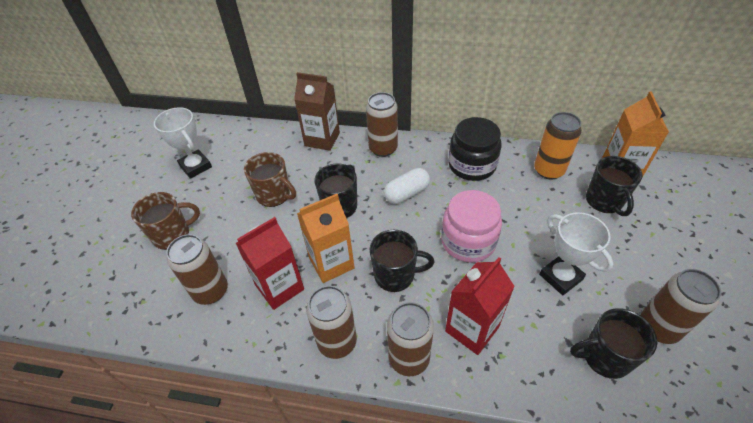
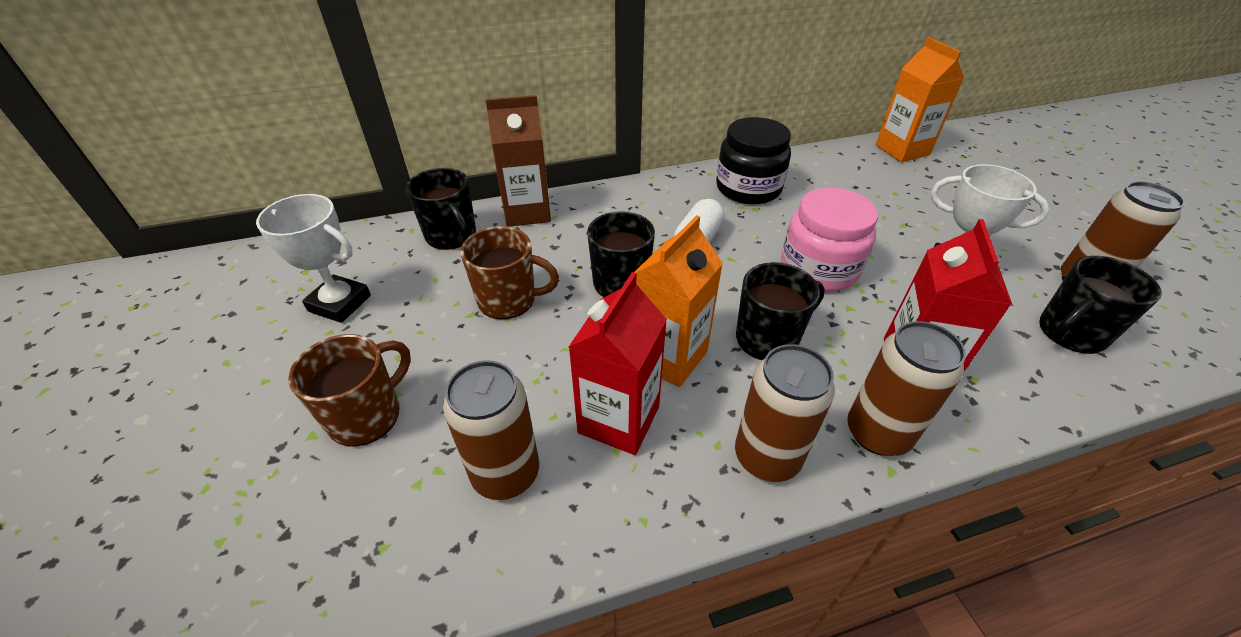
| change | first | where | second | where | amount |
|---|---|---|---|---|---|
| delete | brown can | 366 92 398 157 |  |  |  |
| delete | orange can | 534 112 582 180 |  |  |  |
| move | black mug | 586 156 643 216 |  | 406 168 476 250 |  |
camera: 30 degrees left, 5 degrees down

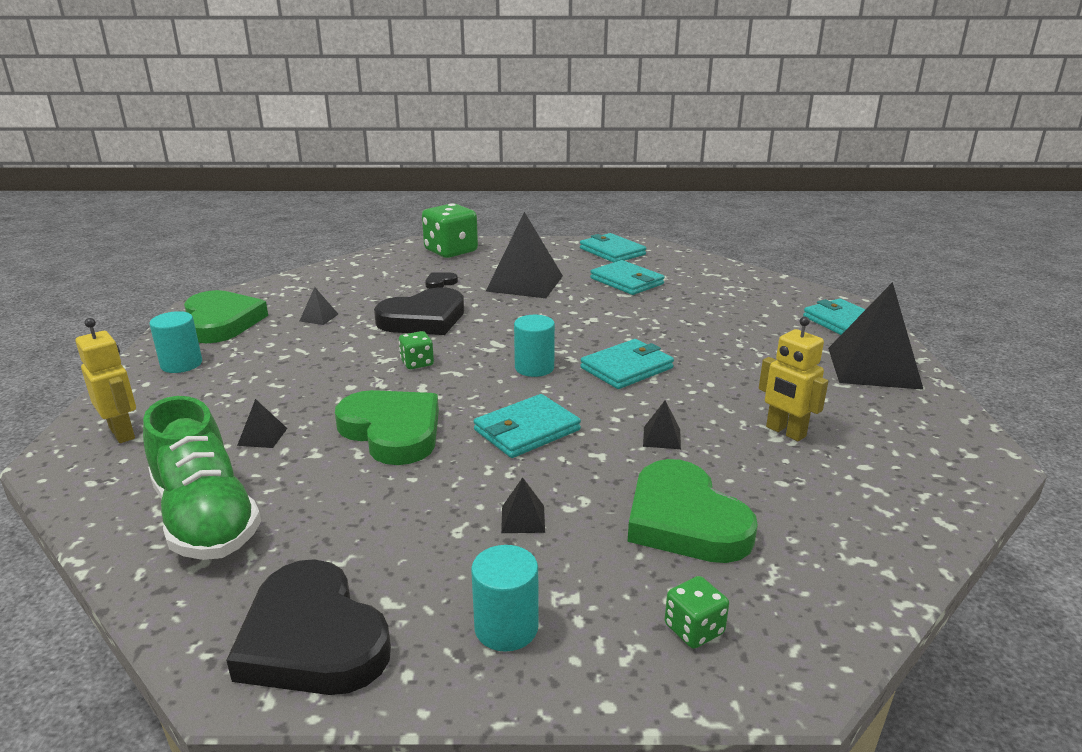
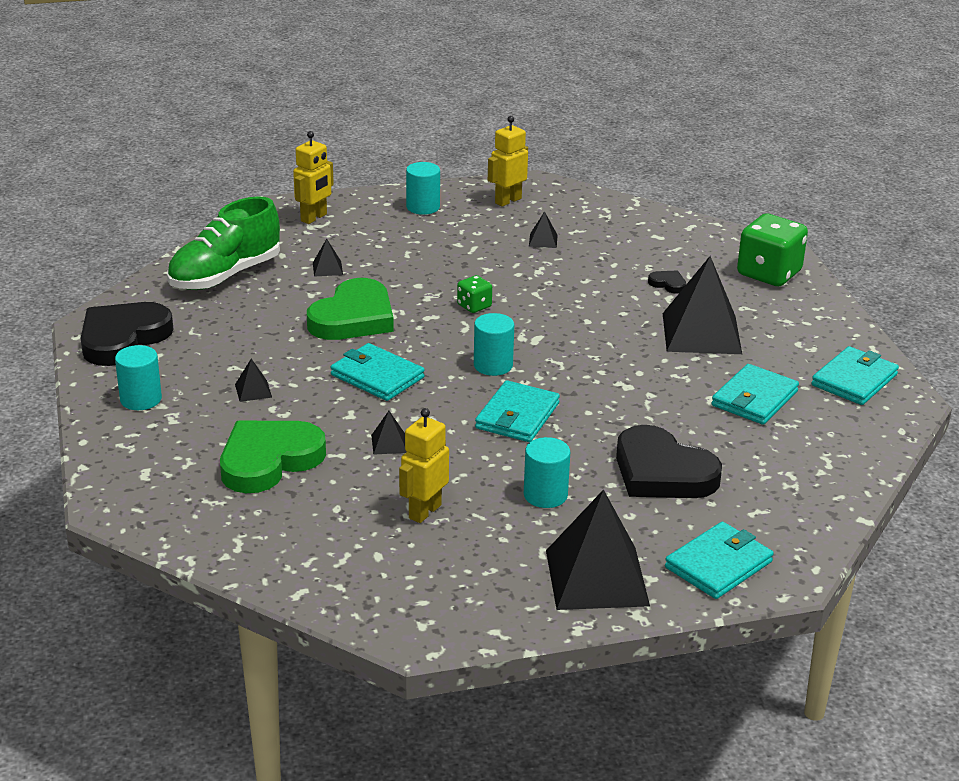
| change | first | where | second | where | amount |
|---|---|---|---|---|---|
| replace | green heart | 184 290 268 343 | yellow robot | 488 116 528 207 |  |
| move | black heart | 374 287 464 335 |  | 616 425 722 498 |  |
| rotate | turquoise wallet | 580 339 674 389 |  | 475 380 560 442 | 75 degrees clockwise |
| delete | green dice | 665 576 729 649 |  |  |  |
| insert |  |  | turquoise cylinder | 524 437 570 508 |  |
camera: 75 degrees right, 5 degrees up

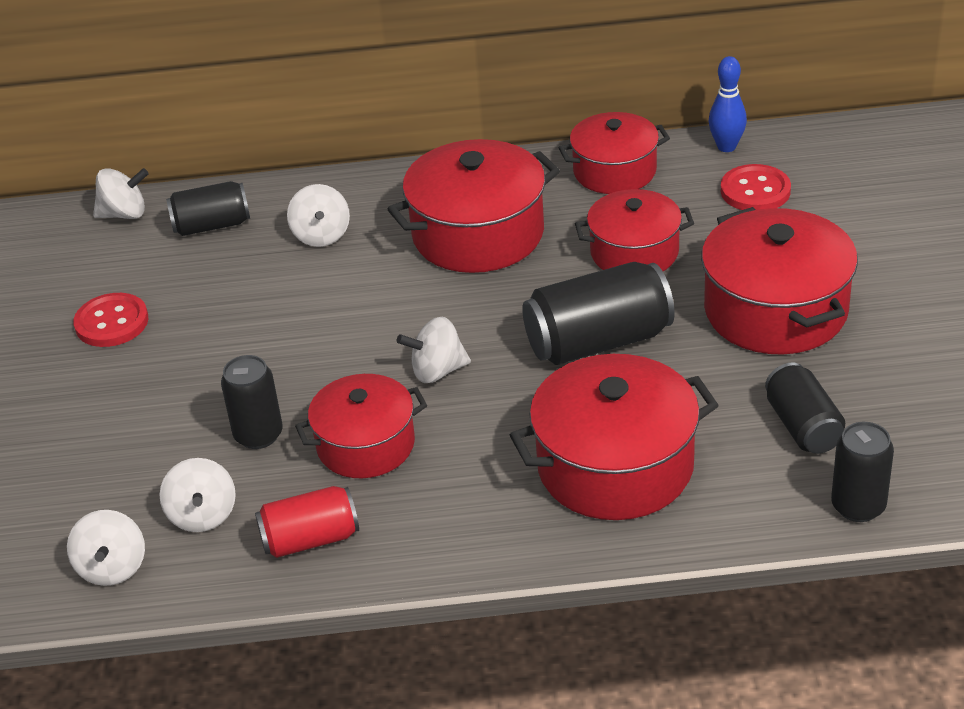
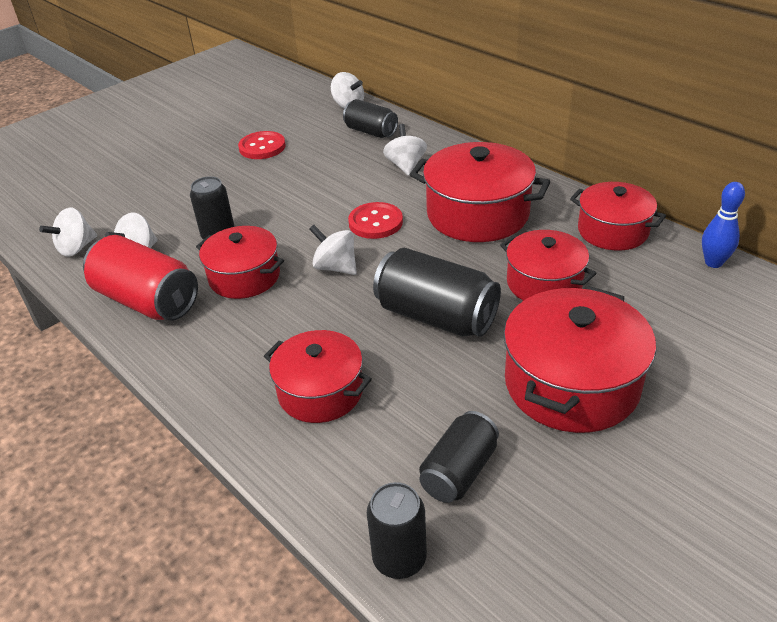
| change | first | where | second | where | amount |
|---|---|---|---|---|---|
| resize | red can | 255 486 359 558 |  | 83 235 198 321 | x1.60 |
| rotate | white spinning top | 287 184 350 247 |  | 383 124 427 176 | 135 degrees clockwise |
| resize | red pot | 510 354 719 520 |  | 264 330 372 423 | x0.65 |
| move | red button | 721 164 791 210 |  | 348 202 403 239 |  |
camera: 50 degrees right, 0 degrees up

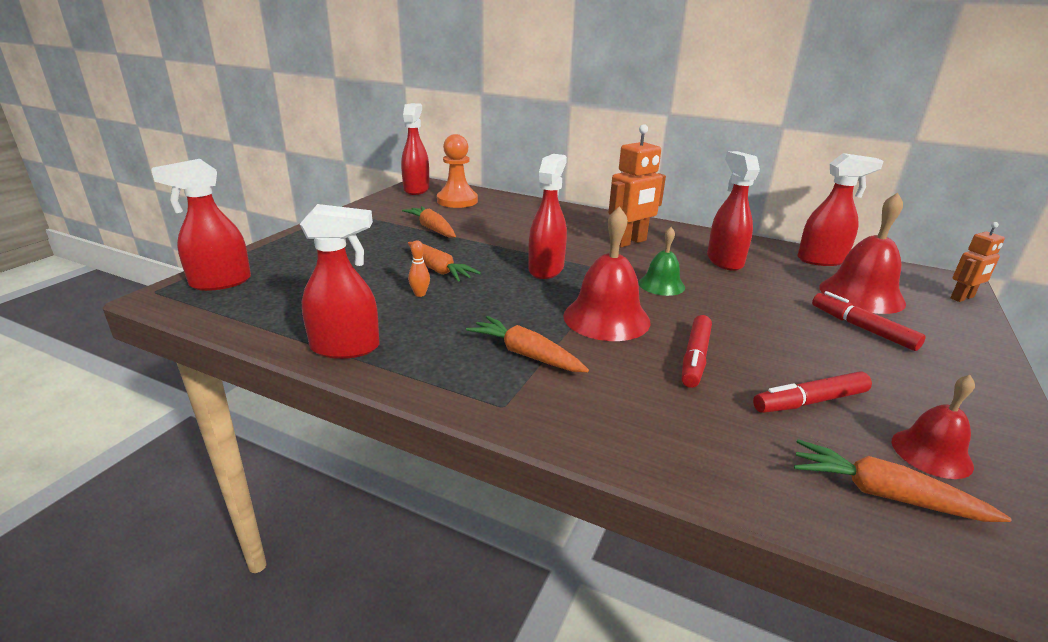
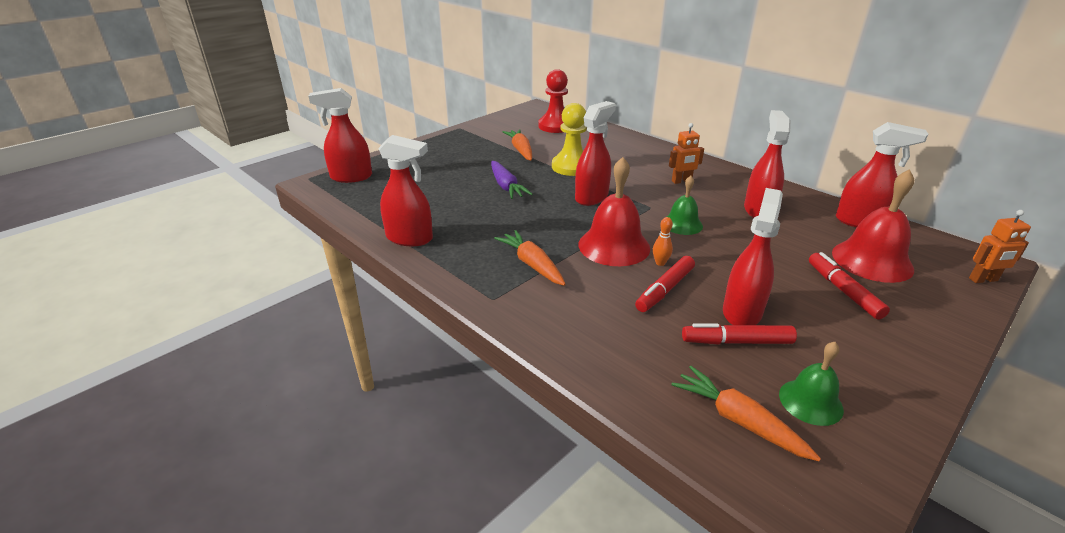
| change | first | where | second | where | amount |
|---|---|---|---|---|---|
| move | red spray bottle | 401 103 430 195 |  | 723 188 783 325 |  |
| move | orange bowling pin | 408 241 430 297 |  | 653 217 673 266 |  |
| recolor | orange carrot | 408 242 481 282 | purple carrot | 491 161 532 199 |  |
| recolor | orange pawn | 437 134 478 208 | red pawn | 538 69 568 133 |  |
| resize | orange robot | 608 124 666 248 |  | 669 123 704 184 | x0.59 |
| recolor | red bell | 892 375 975 479 | green bell | 779 342 844 426 |  |
| insert |  |  | yellow pawn | 552 103 587 176 |  |
camera: 20 degrees right, 5 degrees up

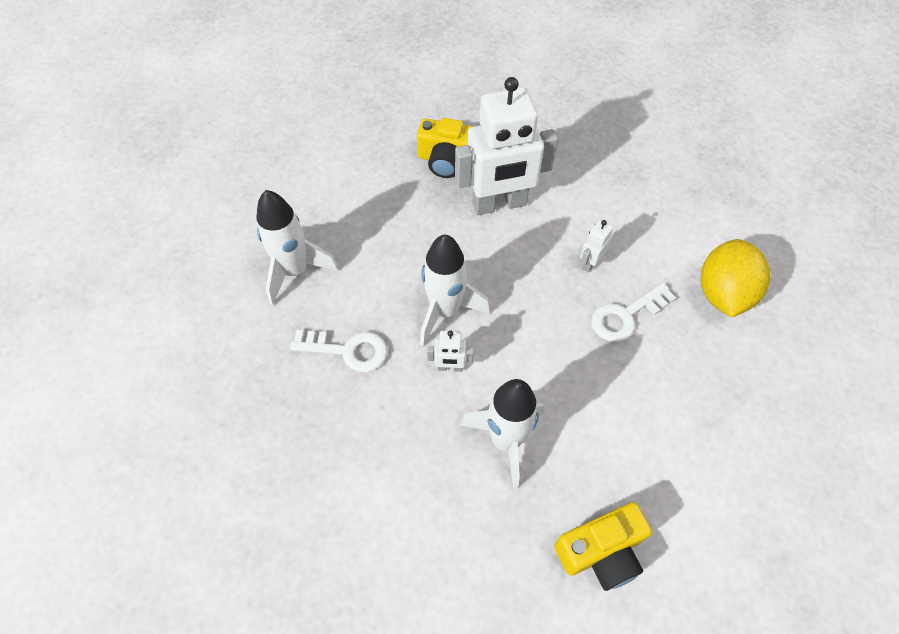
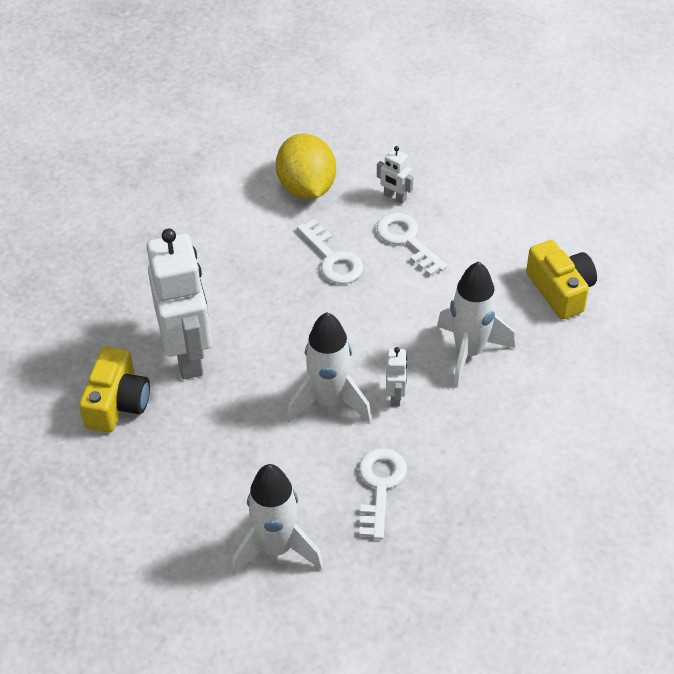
| change | first | where | second | where | amount |
|---|---|---|---|---|---|
| move | white robot | 580 220 613 273 |  | 377 146 413 204 |  |
| rotate | yellow lemon | 701 239 771 318 |  | 276 133 336 199 | 60 degrees clockwise |
| insert |  |  | white key | 377 213 447 276 |  |
camera: 90 degrees left, 10 degrees down

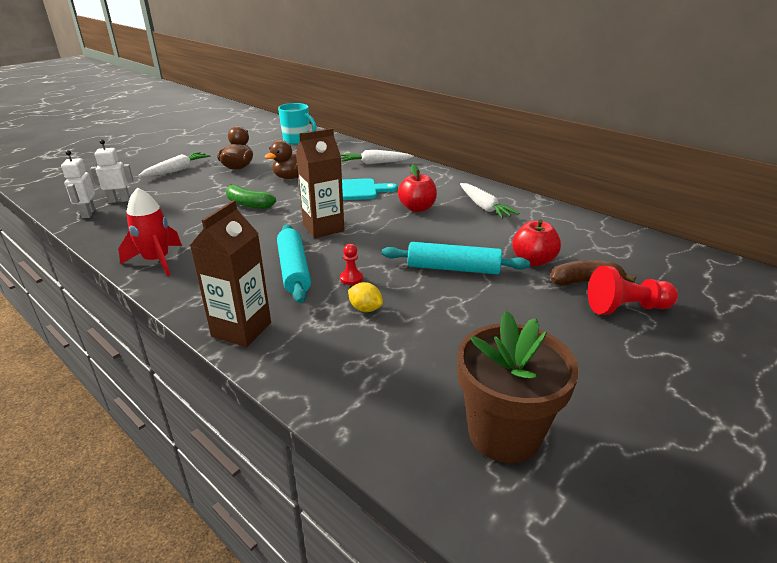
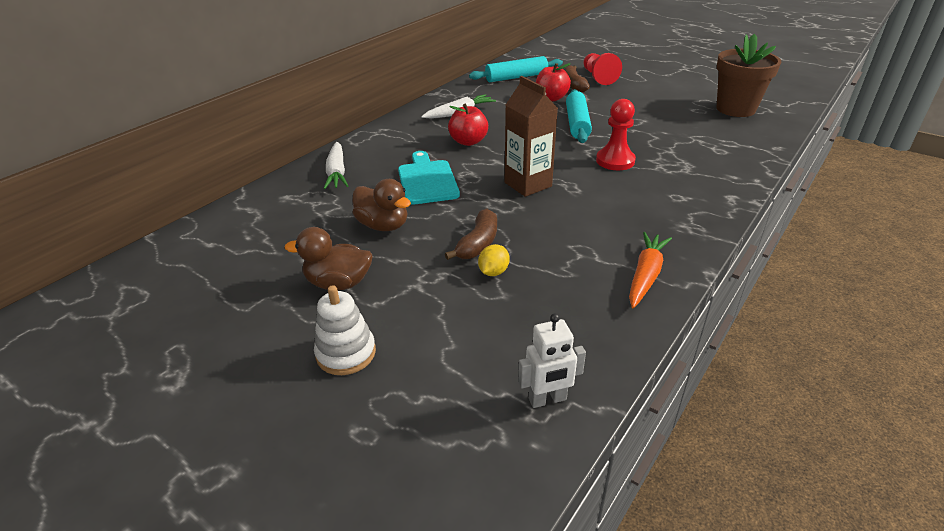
| change | first | where | second | where | amount |
|---|---|---|---|---|---|
| delete | white robot | 90 139 134 203 |  |  |  |
| replace | red rocket | 118 188 182 276 | orange carrot | 629 232 672 308 |  |
| replace | white carrot | 138 152 210 176 | white stacking toy | 314 285 376 375 |  |
| delete | brown carton | 190 200 271 347 |  |  |  |
| recolor | green banana | 226 184 276 209 | brown banana | 445 208 497 260 |  |
| move | turquoise rolling pin | 277 224 311 303 |  | 469 56 563 82 |  |
| delete | turquoise mug | 278 103 317 144 |  |  |  |
| resize | red pawn | 340 244 363 285 |  | 596 99 636 170 | x1.90 |
| move | yellow lemon | 348 282 383 312 |  | 478 244 510 276 |  |
camera: 95 degrees left, 5 degrees up

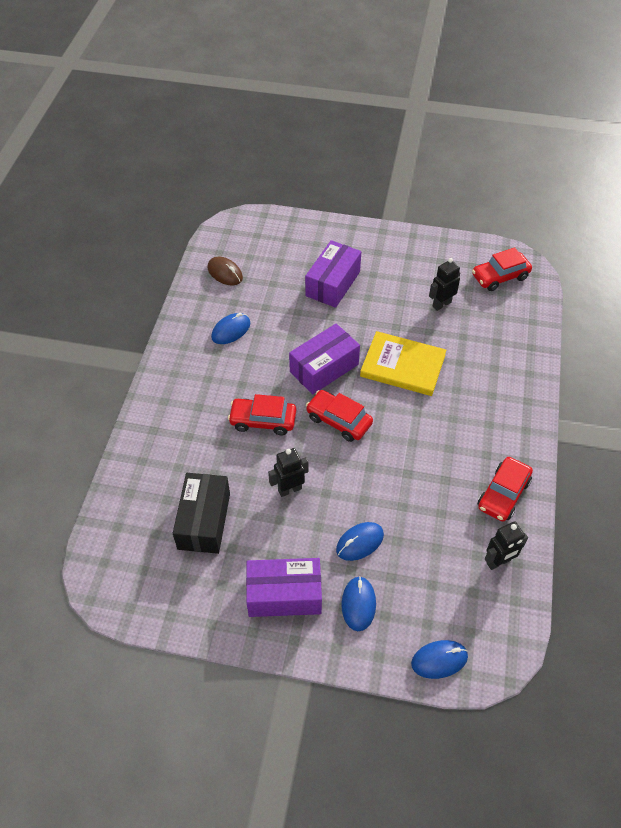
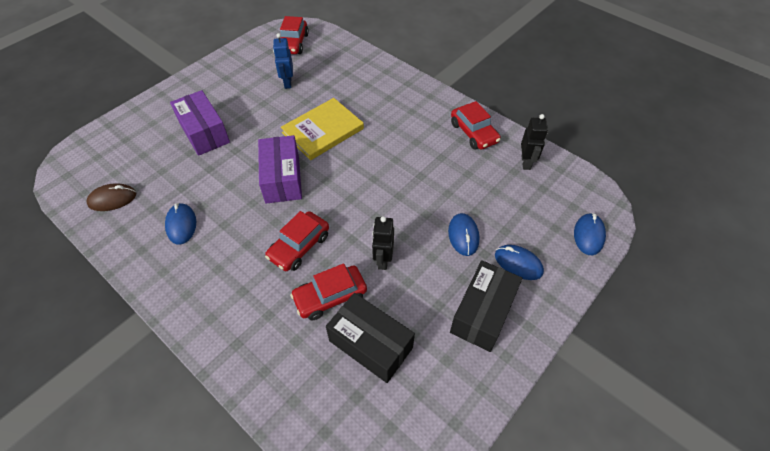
| change | first | where | second | where | amount |
|---|---|---|---|---|---|
| recolor | purple box | 246 558 322 617 | black box | 450 260 522 352 |  |
| move | red car | 306 390 373 442 |  | 290 263 367 320 |  |
| recolor | black robot | 429 258 460 311 | blue robot | 273 33 293 89 |  |
camera: 60 degrees left, 0 degrees up

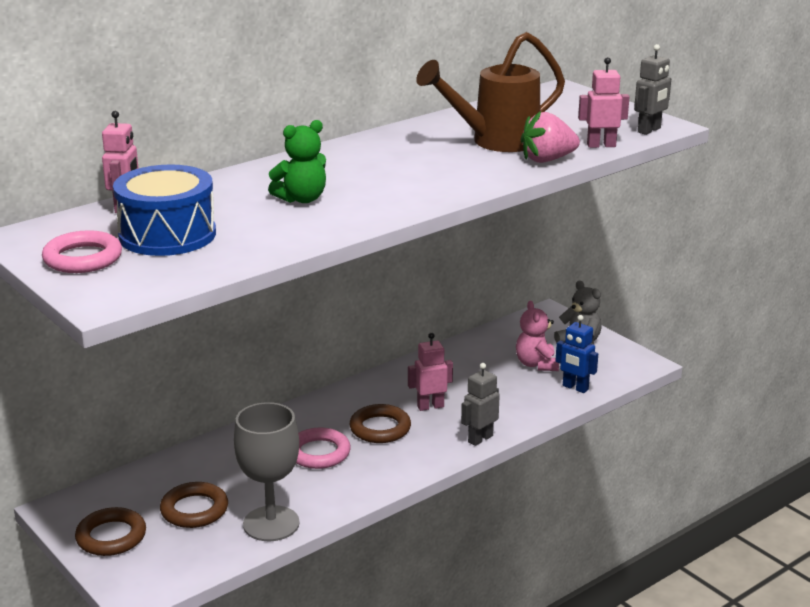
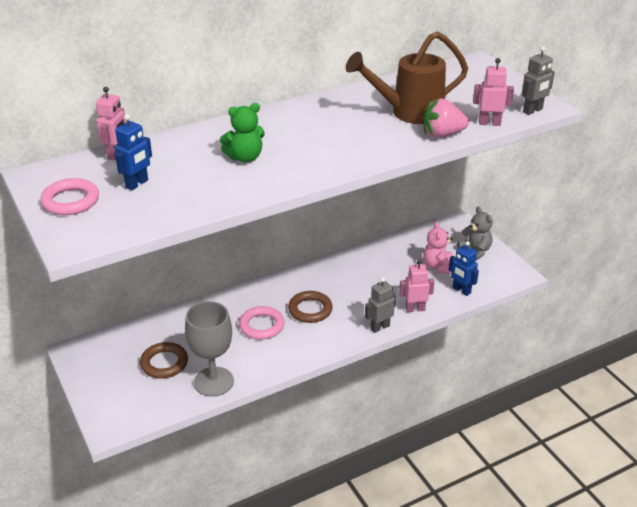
| change | first | where | second | where | amount |
|---|---|---|---|---|---|
| delete | brown ring | 75 507 146 556 |  |  |  |
| replace | blue drum | 113 164 216 256 | blue robot | 115 114 152 190 |  |
| move | pink robot | 408 333 453 411 |  | 399 260 435 312 |  |
camera: 10 degrees right, 10 degrees up

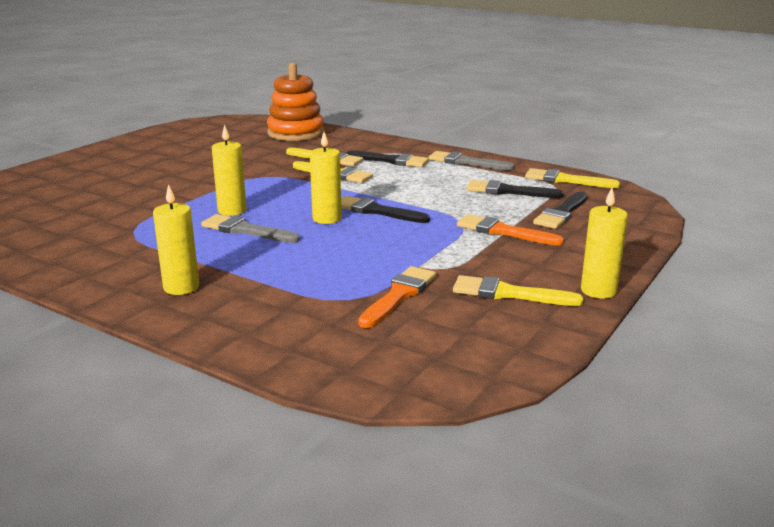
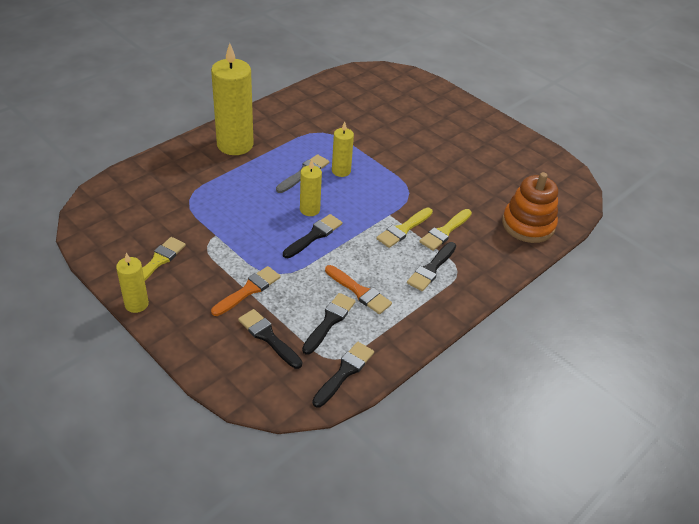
| change | first | where | second | where | amount |
|---|---|---|---|---|---|
| resize | yellow candle | 153 184 199 295 |  | 211 43 254 155 | x1.94 |
| move | orange brush | 358 266 436 328 |  | 325 265 392 314 |  |
| delete | grey brush | 428 151 514 170 |  |  |  |
| recolor | yellow brush | 525 168 620 188 | black brush | 312 342 374 408 |  |
camera: 100 degrees right, 20 degrees up

